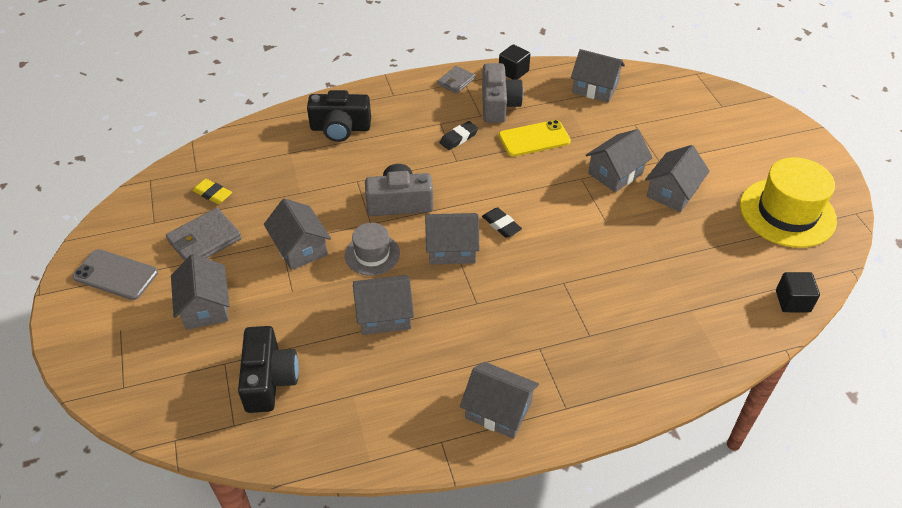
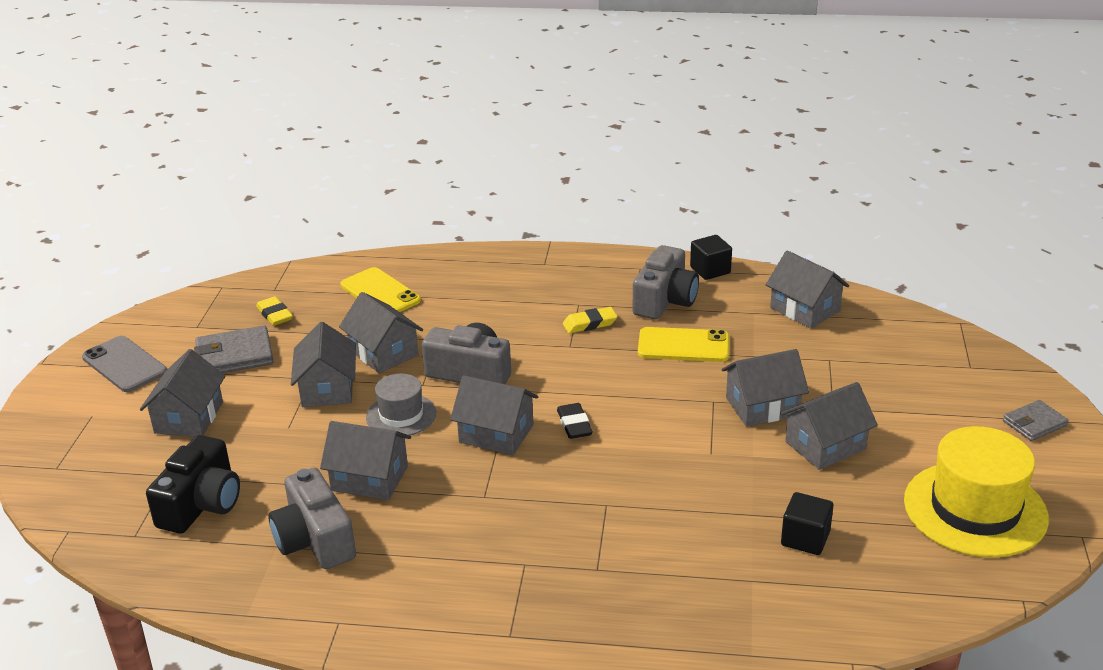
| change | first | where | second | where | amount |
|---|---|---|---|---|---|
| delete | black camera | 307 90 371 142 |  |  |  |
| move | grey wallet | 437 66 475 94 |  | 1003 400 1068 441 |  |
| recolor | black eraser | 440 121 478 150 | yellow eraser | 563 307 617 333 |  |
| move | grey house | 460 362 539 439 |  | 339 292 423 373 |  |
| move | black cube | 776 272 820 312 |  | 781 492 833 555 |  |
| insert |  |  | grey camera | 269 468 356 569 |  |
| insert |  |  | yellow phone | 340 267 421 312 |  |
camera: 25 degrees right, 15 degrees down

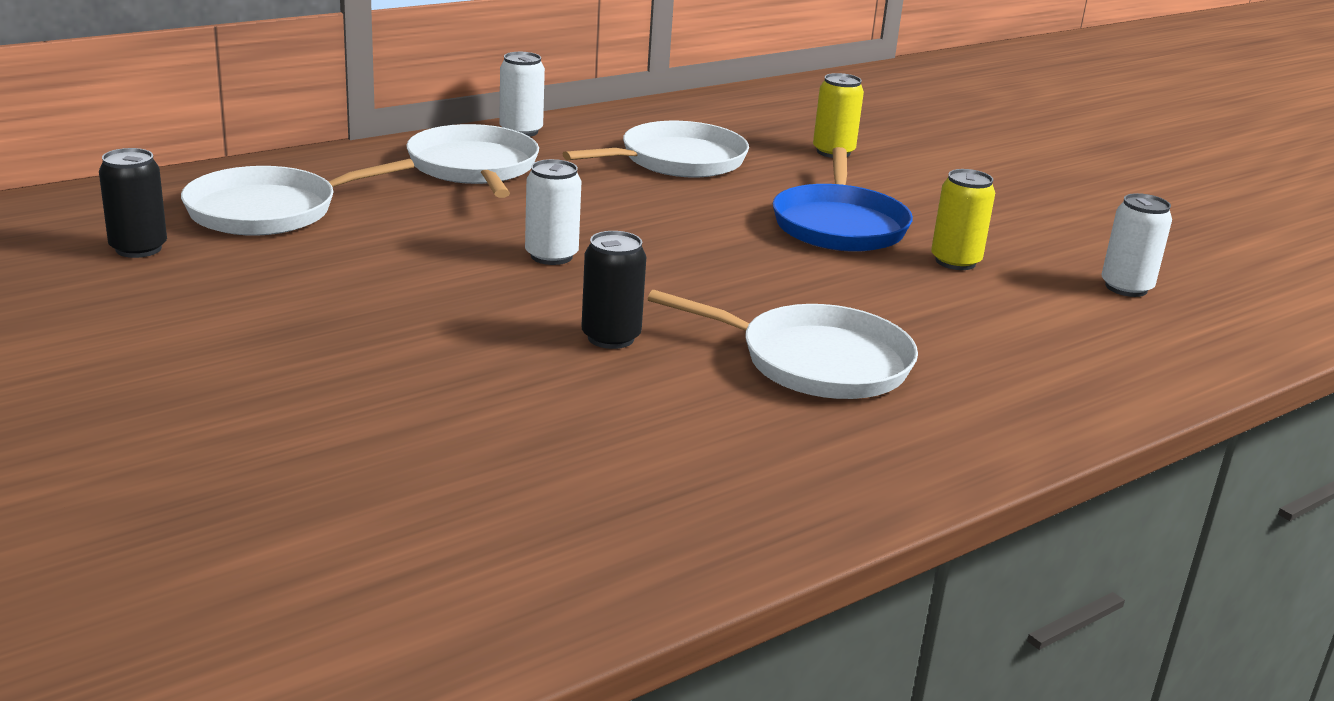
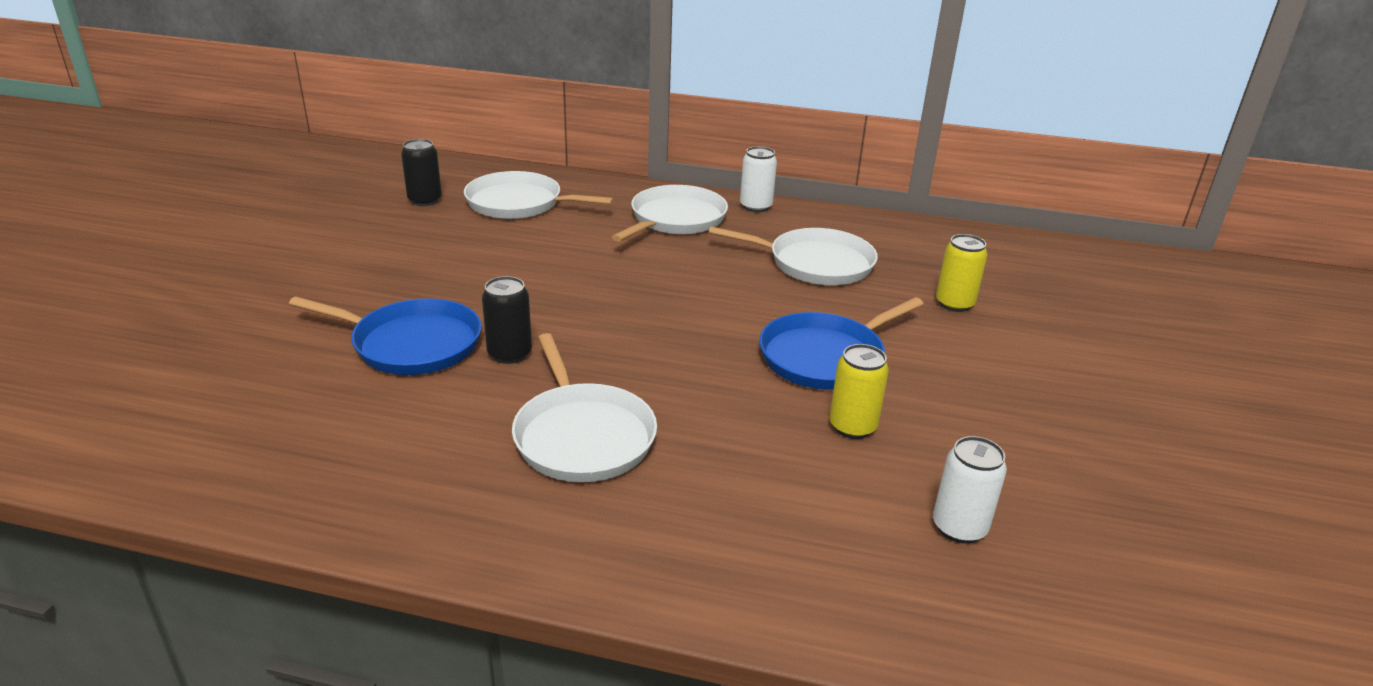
| change | first | where | second | where | amount |
|---|---|---|---|---|---|
| delete | white can | 525 159 582 265 |  |  |  |
| insert |  |  | blue pan | 289 297 481 375 |  |
camera: 50 degrees right, 5 degrees up

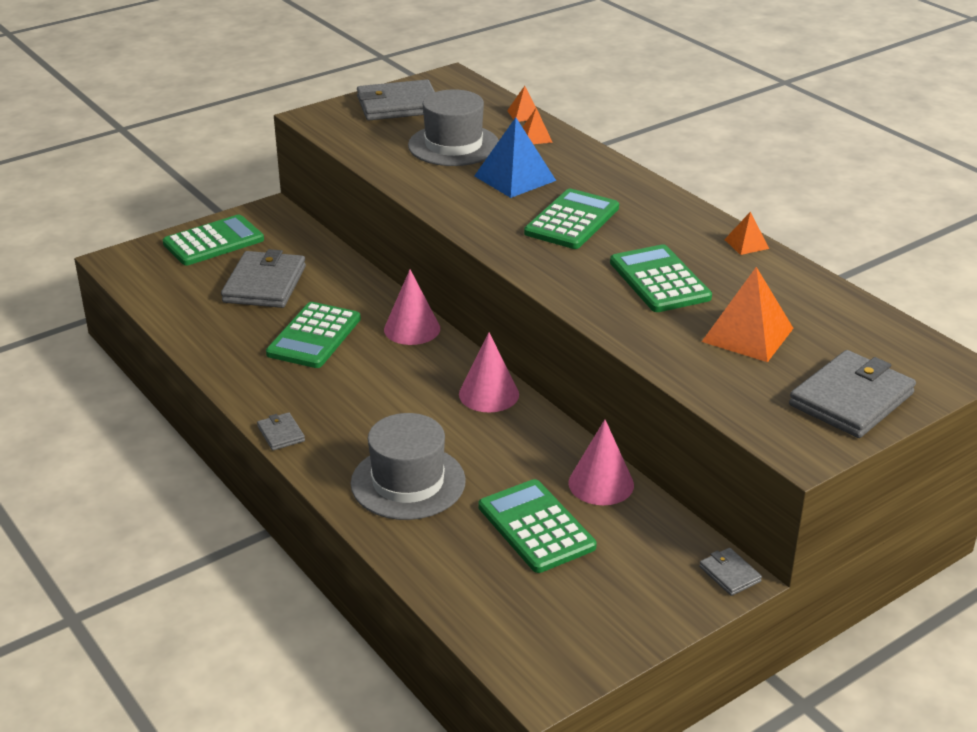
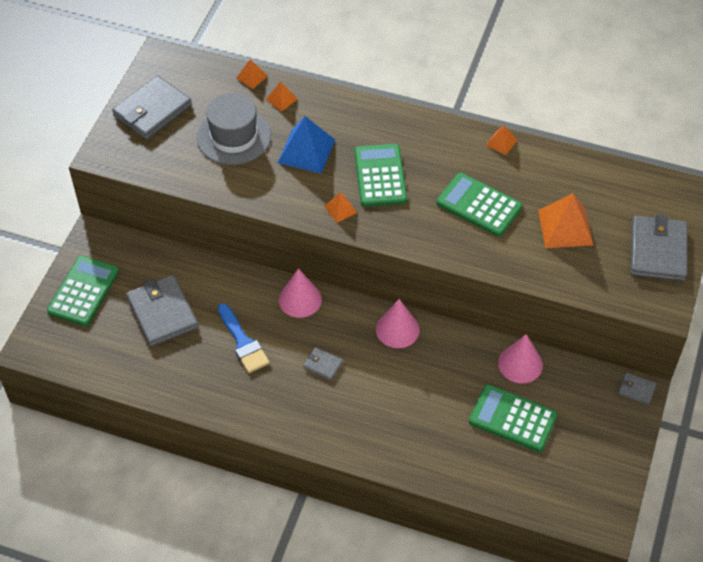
| change | first | where | second | where | amount |
|---|---|---|---|---|---|
| move | grey wallet | 257 412 305 450 |  | 304 347 343 380 |  |
| replace | green calculator | 266 302 361 368 | blue brush | 218 303 270 373 |  |
| delete | grey hat | 351 413 466 520 |  |  |  |
| insert |  |  | orange pyramid | 324 192 357 223 |  |
camera: 35 degrees left, 20 degrees up

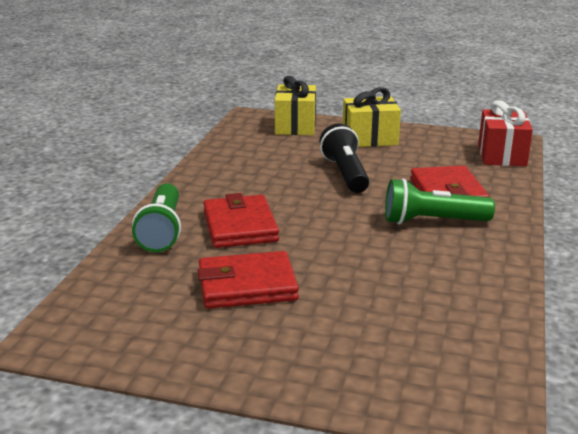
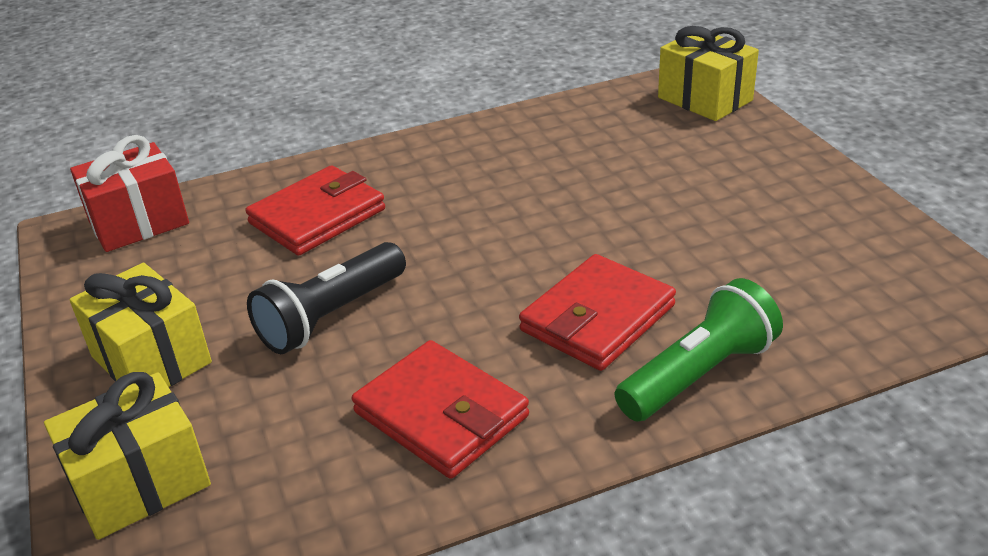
| change | first | where | second | where | amount |
|---|---|---|---|---|---|
| move | red wallet | 198 251 299 309 |  | 352 340 529 479 |  |
| delete | green flashlight | 385 178 495 225 |  |  |  |
| insert |  |  | yellow gift | 658 26 759 121 |  |
camera: 125 degrees left, 10 degrees up

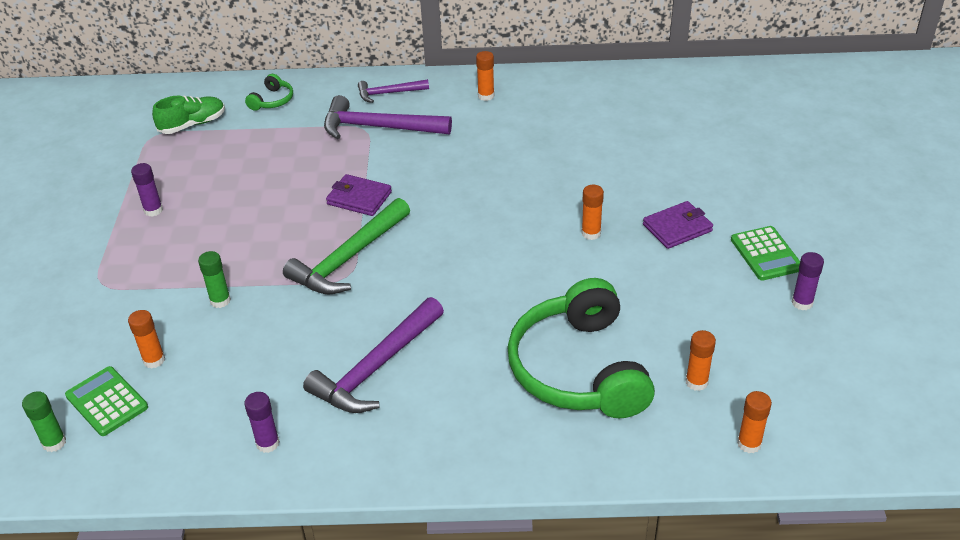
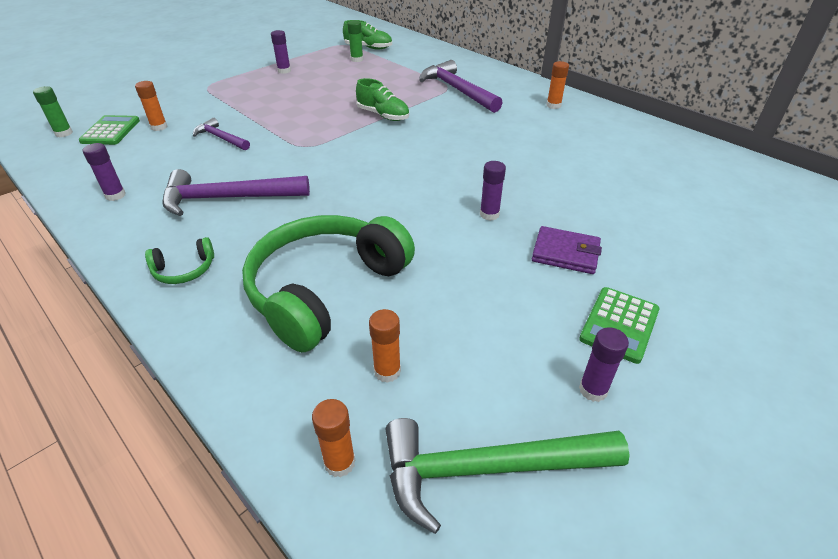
| change | first | where | second | where | amount |
|---|---|---|---|---|---|
| move | green glue stick | 198 251 231 308 |  | 347 20 363 62 |  |
| move | green headphones | 245 74 293 111 |  | 145 237 214 284 |  |
| move | green hammer | 283 198 410 294 |  | 386 418 630 534 |  |
| replace | purple wallet | 326 174 392 216 | green shoe | 356 78 409 121 |  |
| move | purple hammer | 358 79 429 103 |  | 193 118 250 150 |  |
| recolor | orange glue stick | 581 185 604 240 | purple glue stick | 480 161 506 221 |  |
camera: 45 degrees right, 0 degrees up

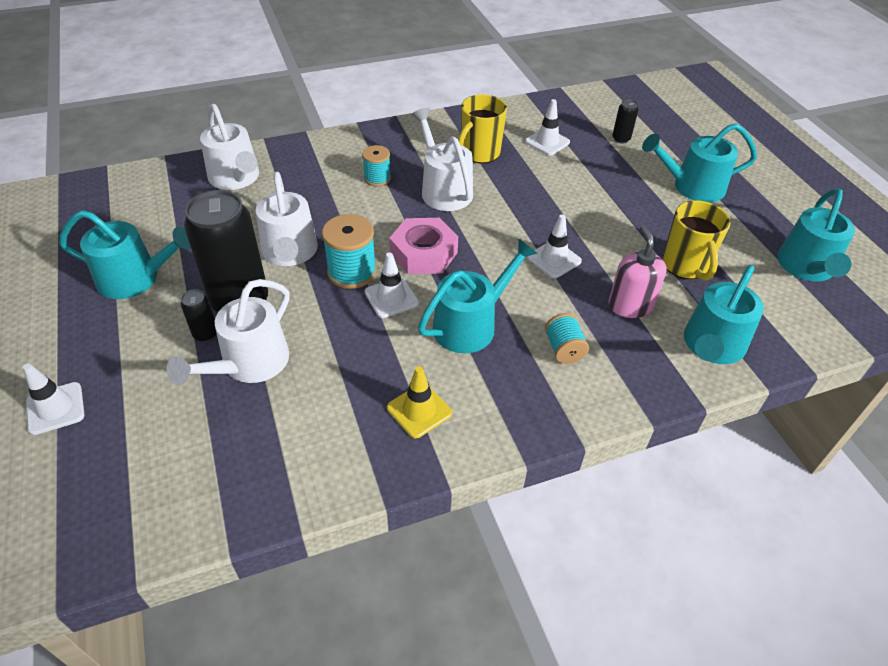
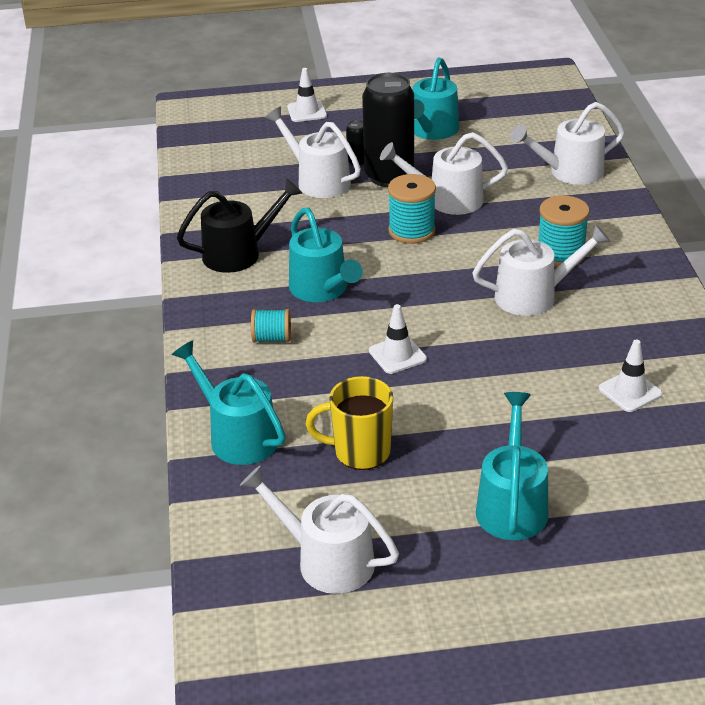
| change | first | where | second | where | amount |
|---|---|---|---|---|---|
| resize | turquoise spool | 362 145 391 186 |  | 538 195 590 267 | x1.58 |
| delete | white traffic cone | 365 252 419 318 |  |  |  |
| replace | yellow traffic cone | 387 366 452 438 | black watering can | 177 179 302 273 |  |
| delete | pink nut | 389 218 458 274 |  |  |  |
| delete | yellow mug | 458 94 507 164 |  |  |  |
| delete | pink soap dispenser | 608 225 667 318 |  |  |  |
| delete | black can | 612 99 638 144 |  |  |  |
| recolor | turquoise watering can | 777 188 855 282 | white watering can | 240 466 399 594 |  |
camera: 105 degrees right, 10 degrees down

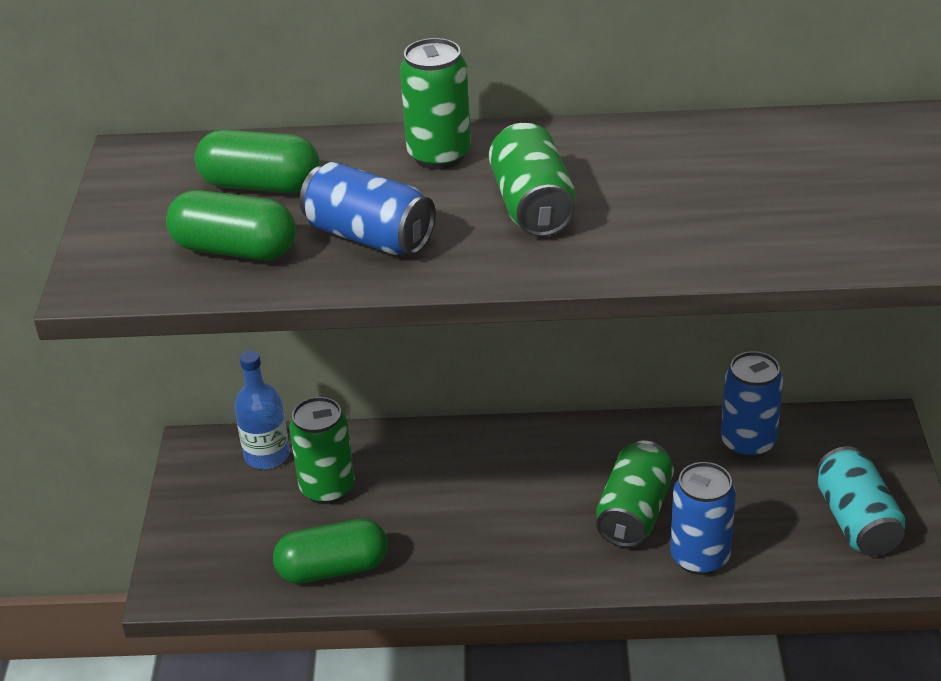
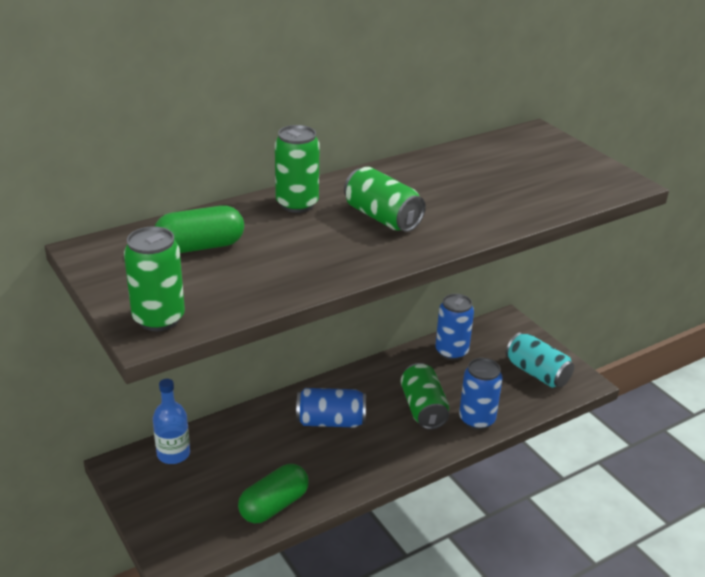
| change | first | where | second | where | amount |
|---|---|---|---|---|---|
| delete | green capsule | 166 190 296 260 |  |  |  |
| move | green can | 289 397 355 504 |  | 124 226 185 331 |  |
| move | blue can | 300 162 436 255 |  | 296 388 366 428 |  |
camera: 35 degrees left, 5 degrees down

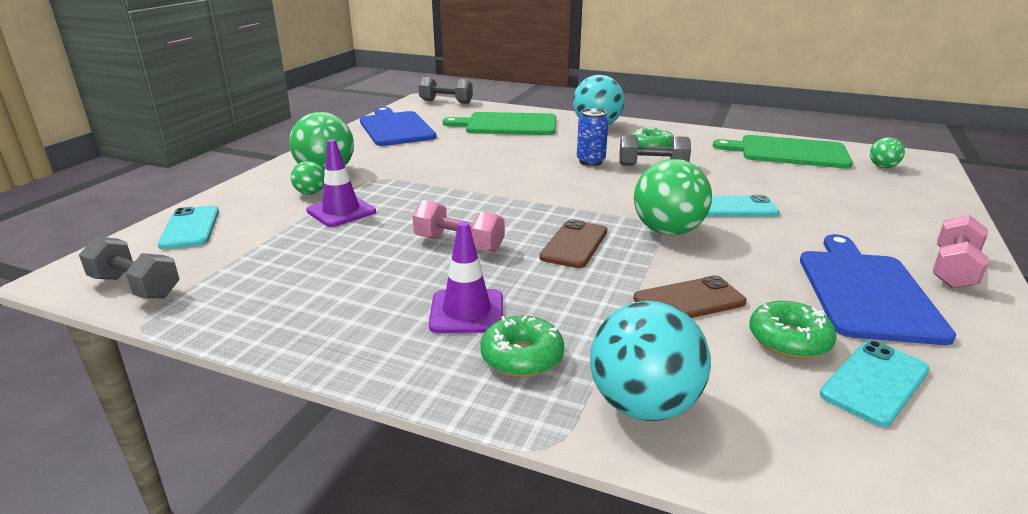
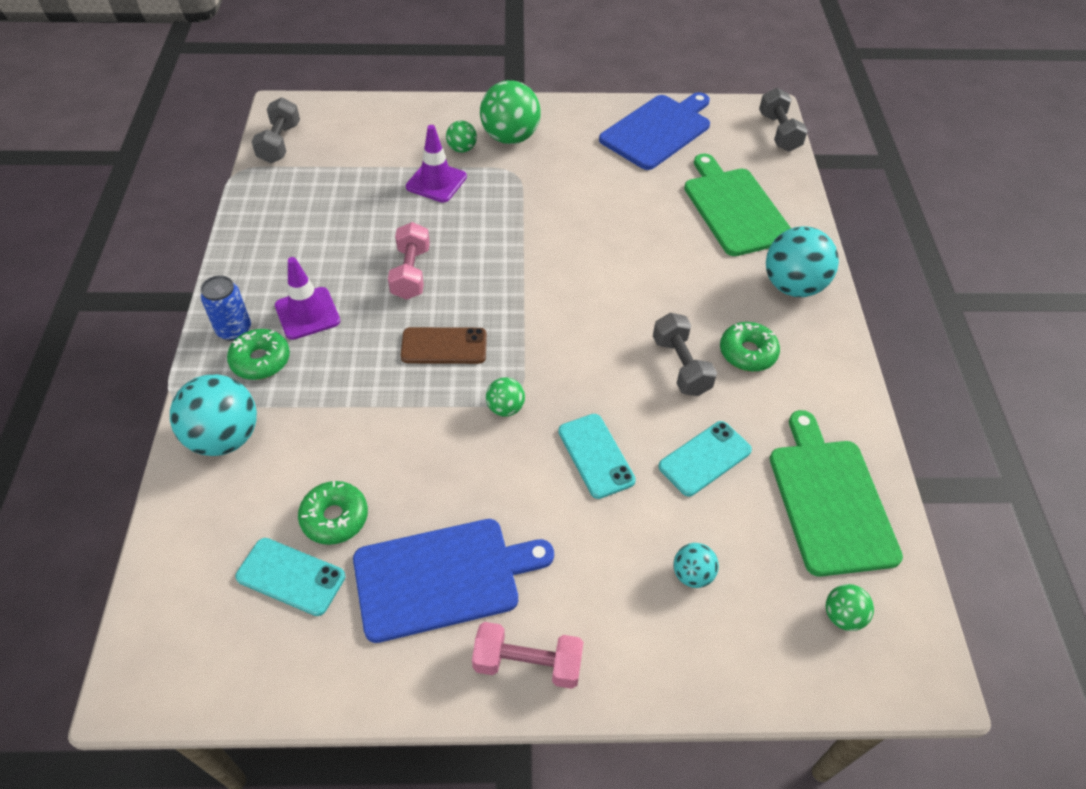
| change | first | where | second | where | amount |
|---|---|---|---|---|---|
| move | turquoise phone | 158 206 219 249 |  | 658 421 752 496 |  |
| move | blue can | 577 108 608 166 |  | 201 275 251 341 |  |
| delete | brown phone | 633 275 747 318 |  |  |  |
| resize | green ball | 634 159 712 235 |  | 486 378 525 417 | x0.51 |
| insert |  |  | turquoise ball | 674 543 719 588 |  |
camera: 65 degrees right, 25 degrees up

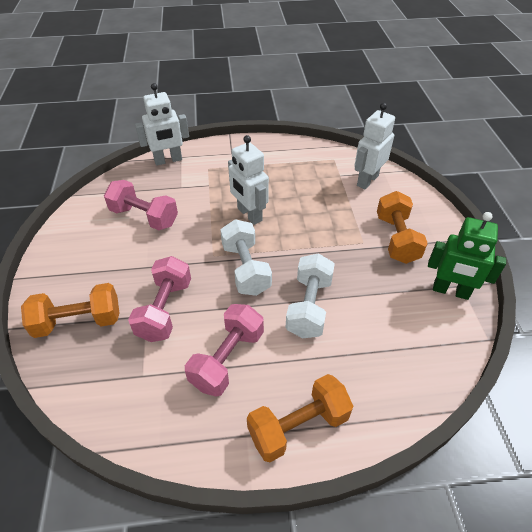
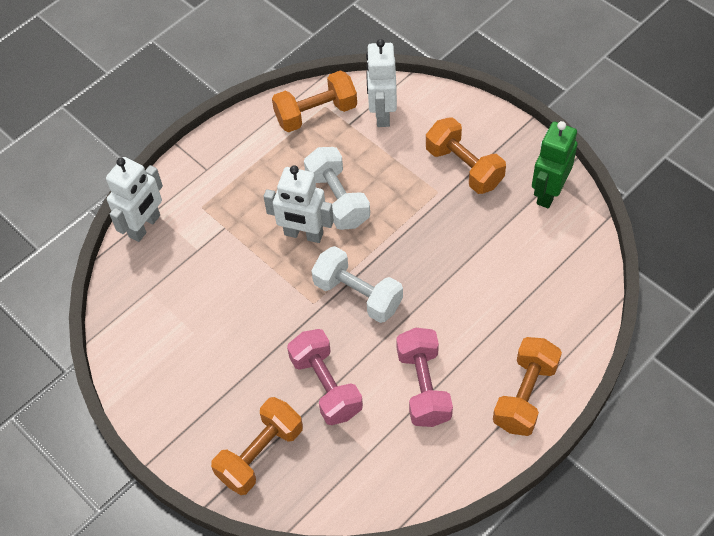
| change | first | where | second | where | amount |
|---|---|---|---|---|---|
| delete | pink dumbbell | 104 180 178 230 |  |  |  |
| move | white dumbbell | 285 253 335 338 |  | 304 147 370 230 |  |
| rotate | green robot | 428 212 506 300 |  | 532 121 578 208 | 135 degrees clockwise |
| insert |  |  | orange dumbbell | 272 70 357 132 |  |
camera: 35 degrees left, 10 degrees up

